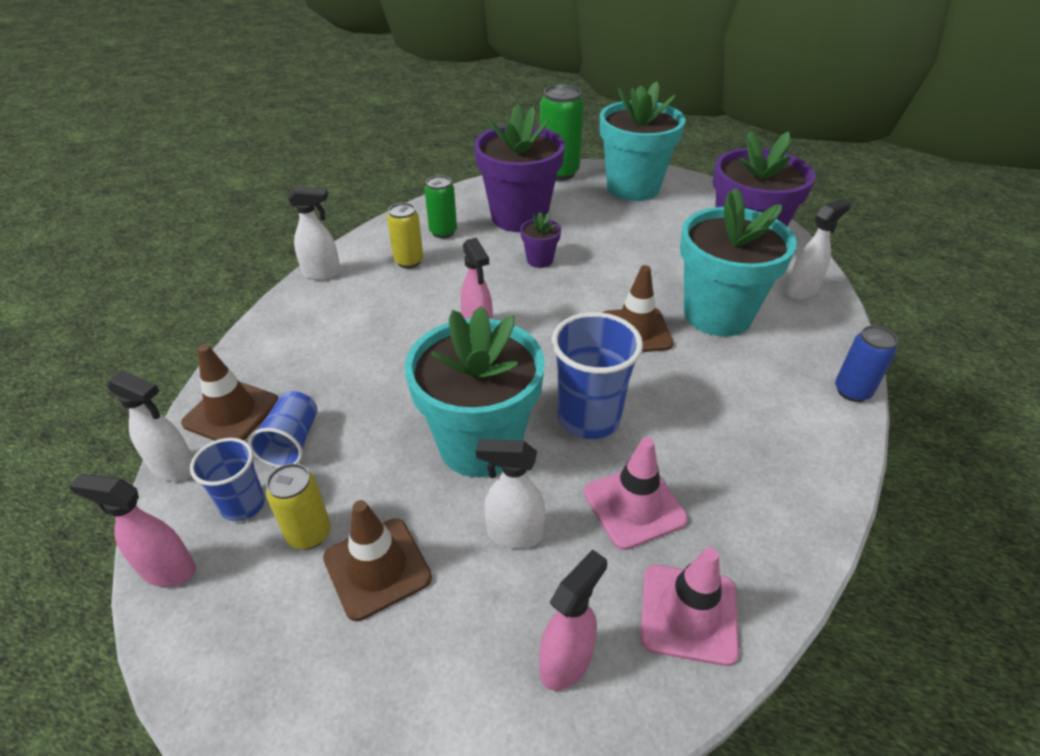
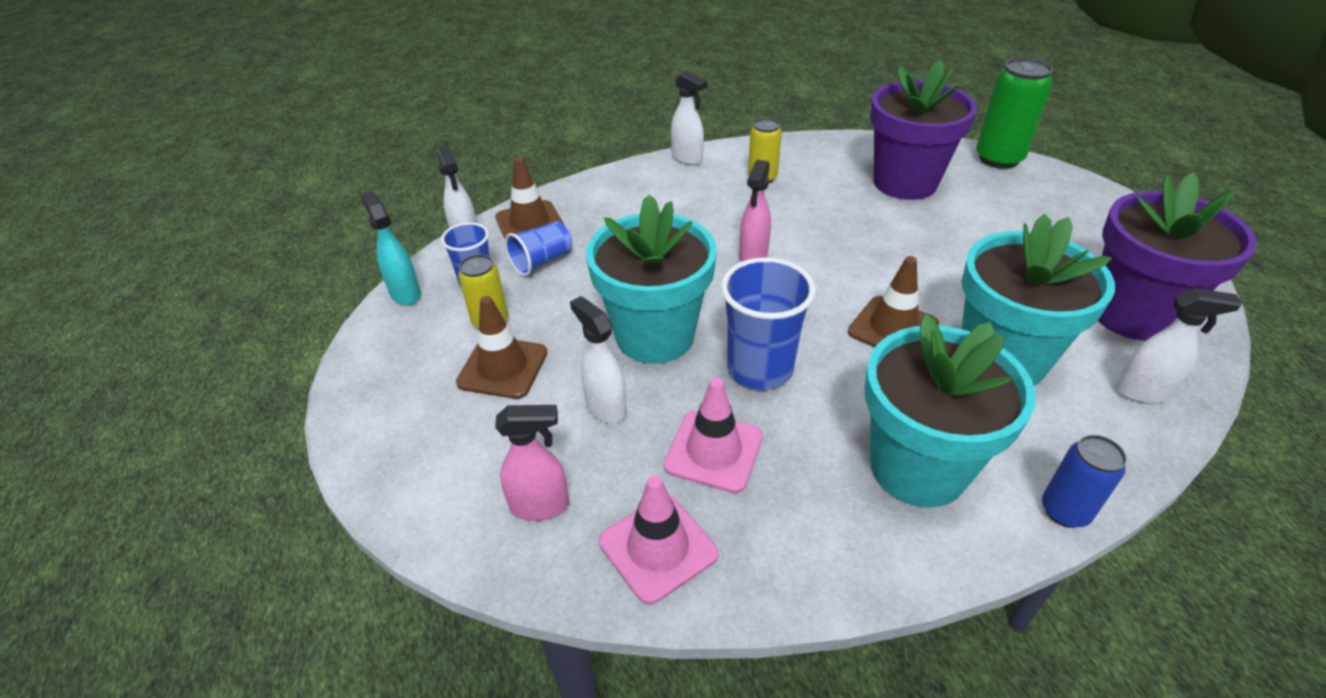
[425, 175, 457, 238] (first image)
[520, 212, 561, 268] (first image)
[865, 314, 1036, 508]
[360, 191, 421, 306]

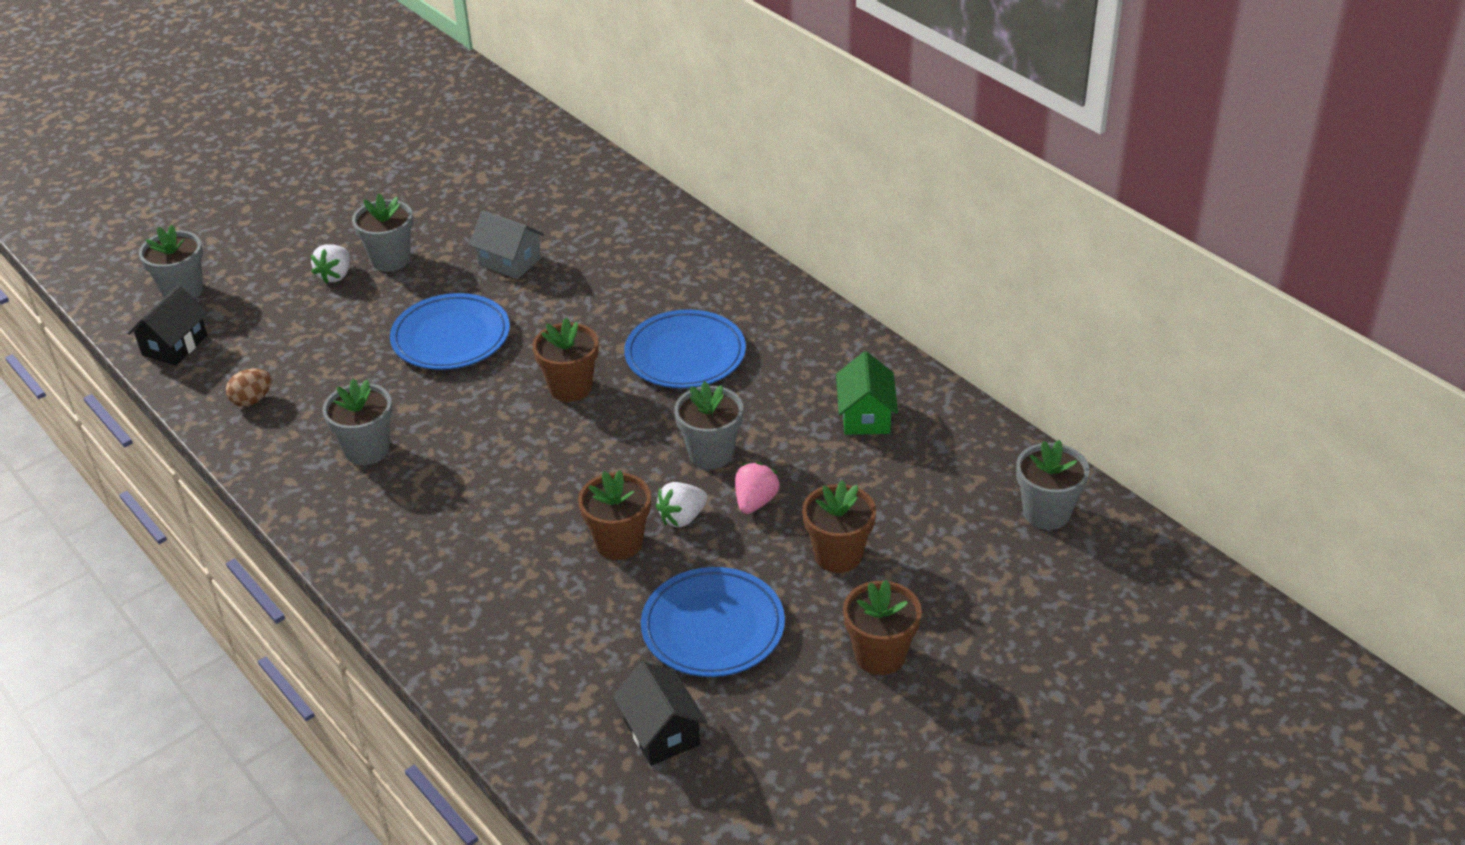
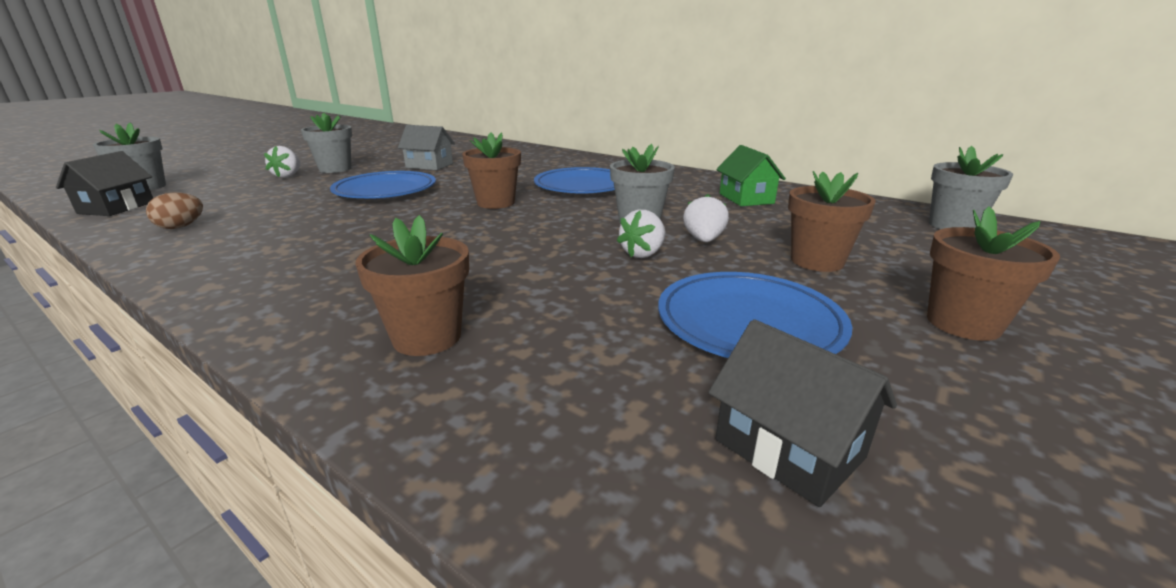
[322, 379, 393, 465] (first image)
[355, 215, 469, 356]
[683, 194, 729, 242]

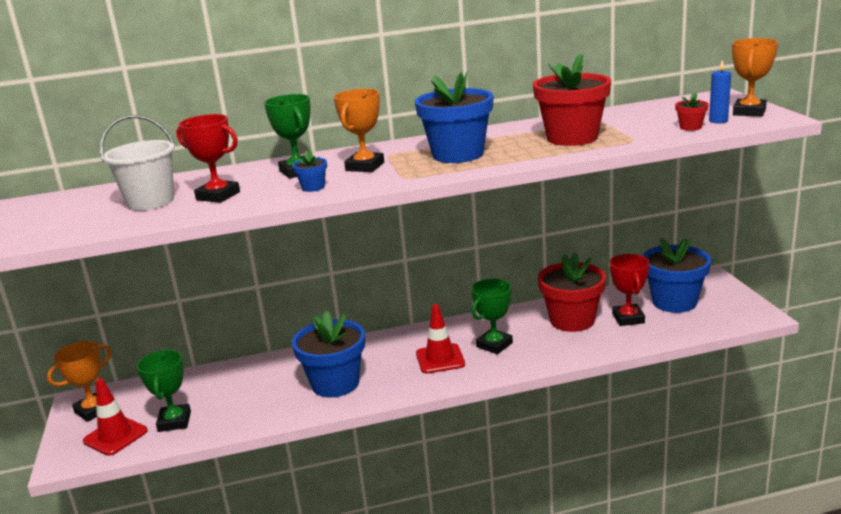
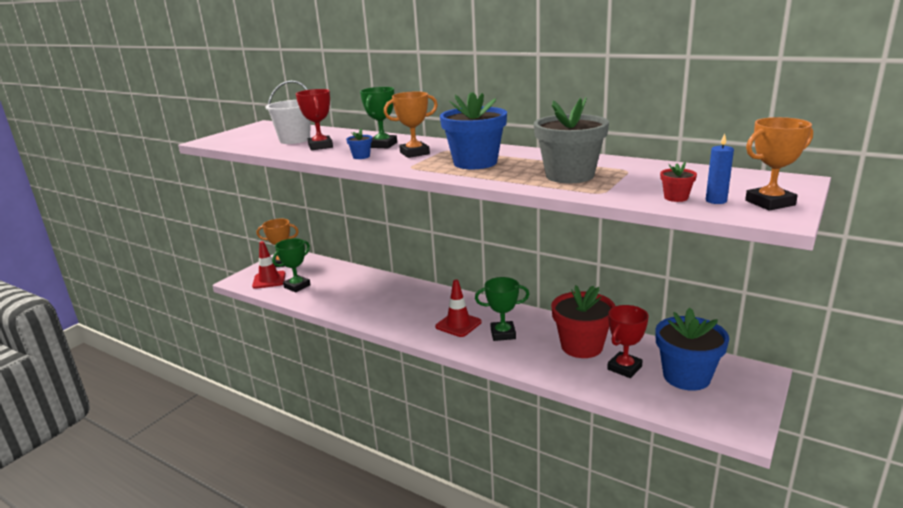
[292, 310, 365, 398] (first image)
[534, 97, 609, 183]

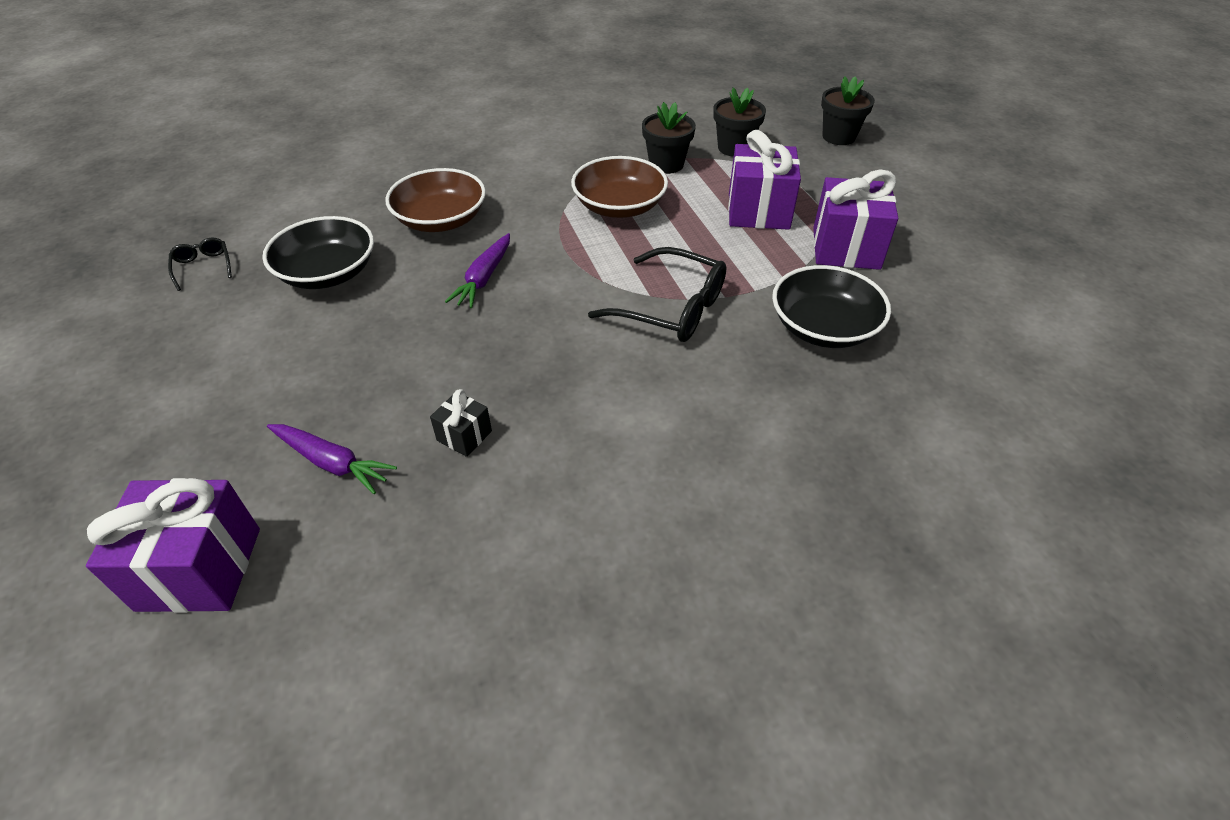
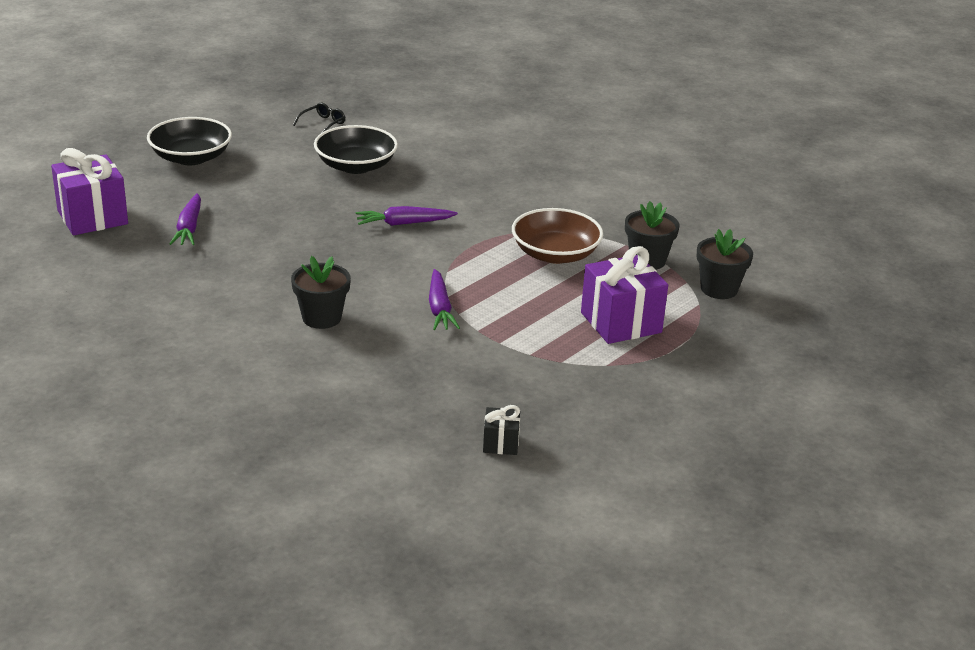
[385, 168, 486, 232] (first image)
[813, 170, 898, 270] (first image)
[483, 405, 520, 455]
[147, 117, 232, 165]
[291, 256, 351, 329]
[429, 269, 460, 330]

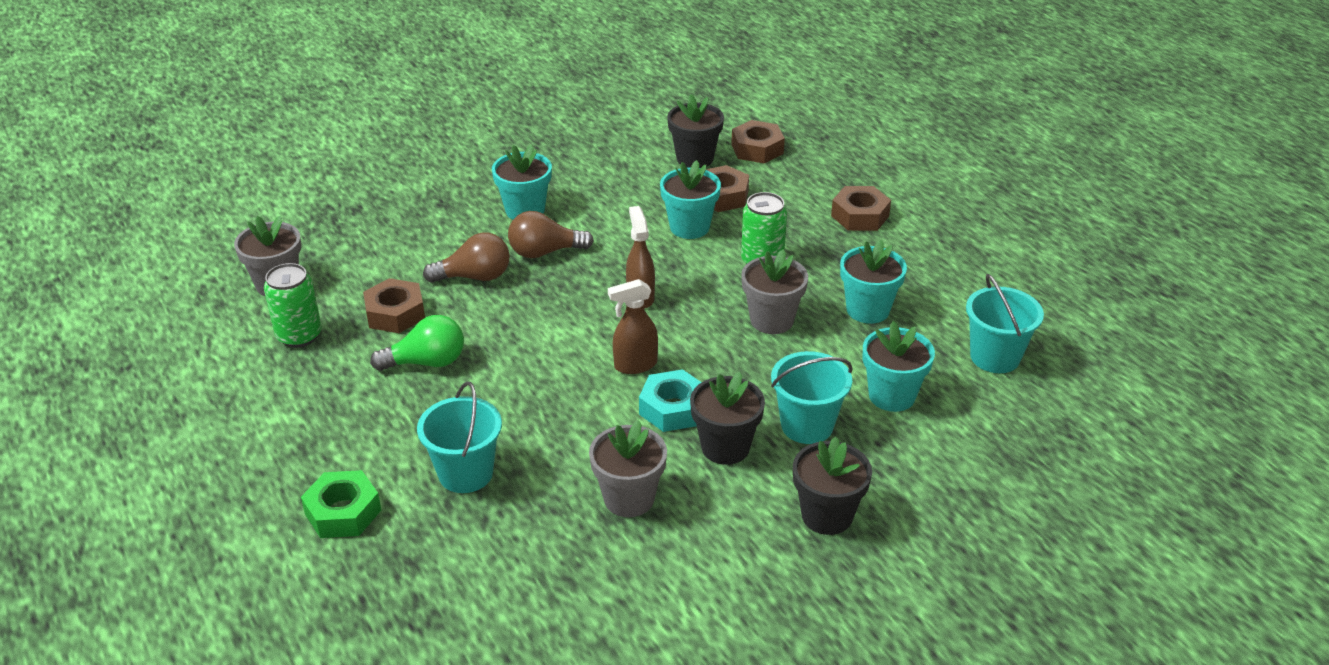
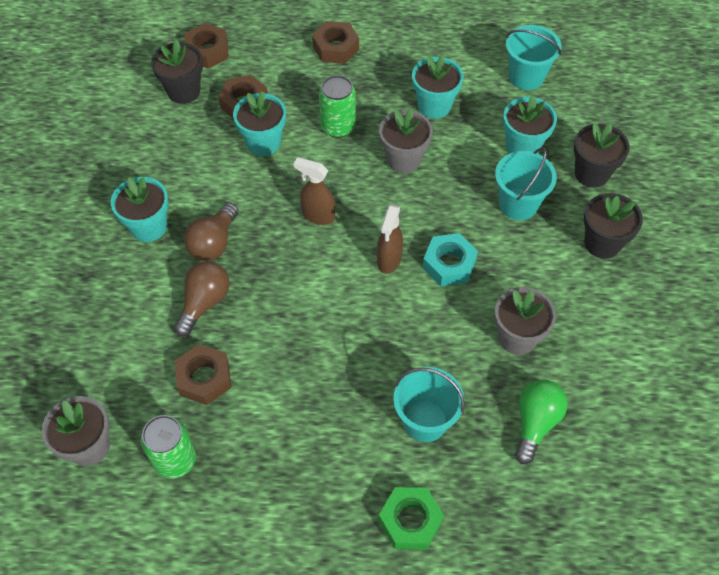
[515, 380, 567, 464]
[574, 122, 630, 188]

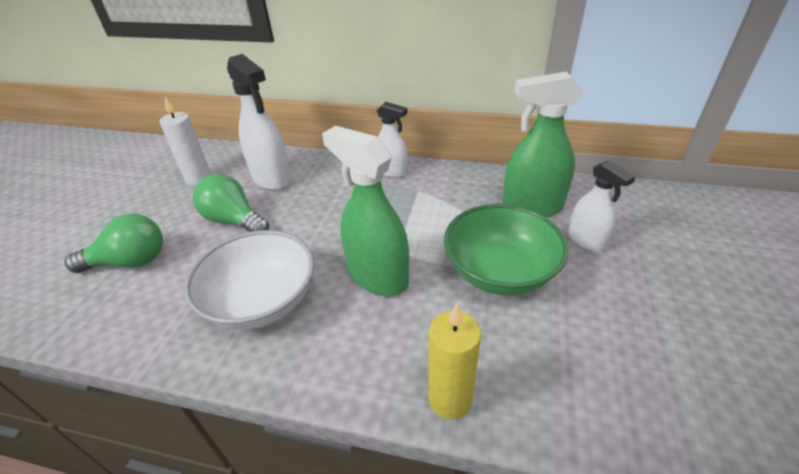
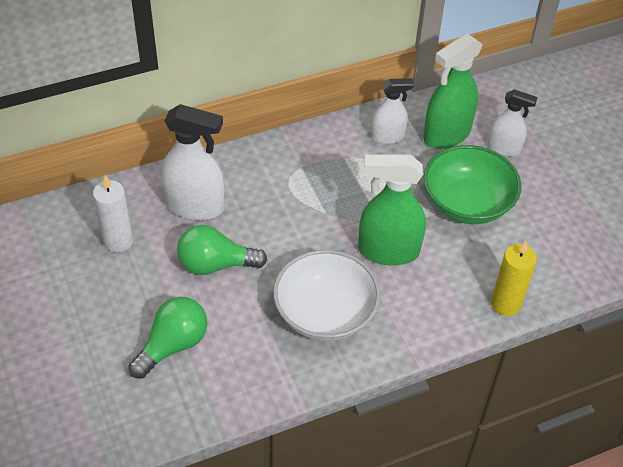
[371, 78, 414, 144]

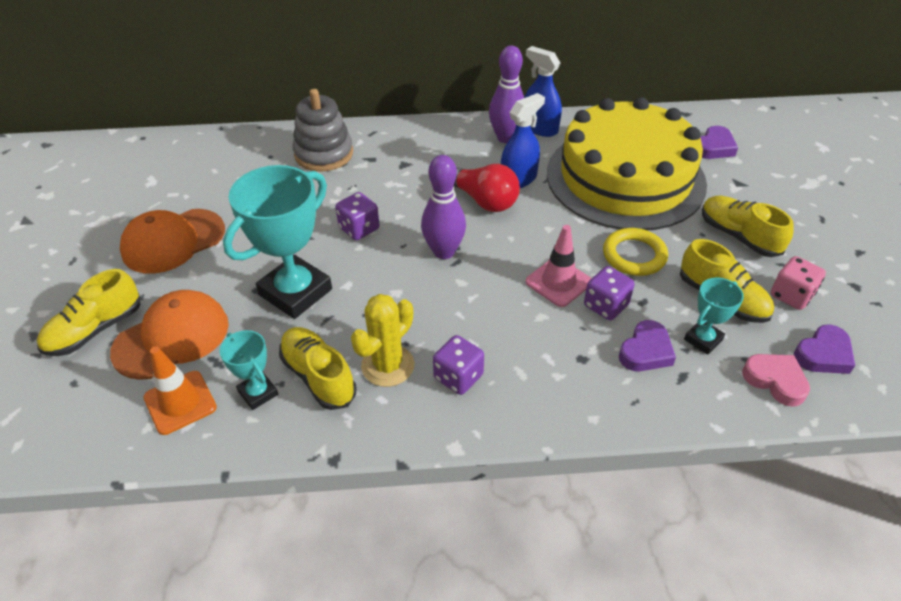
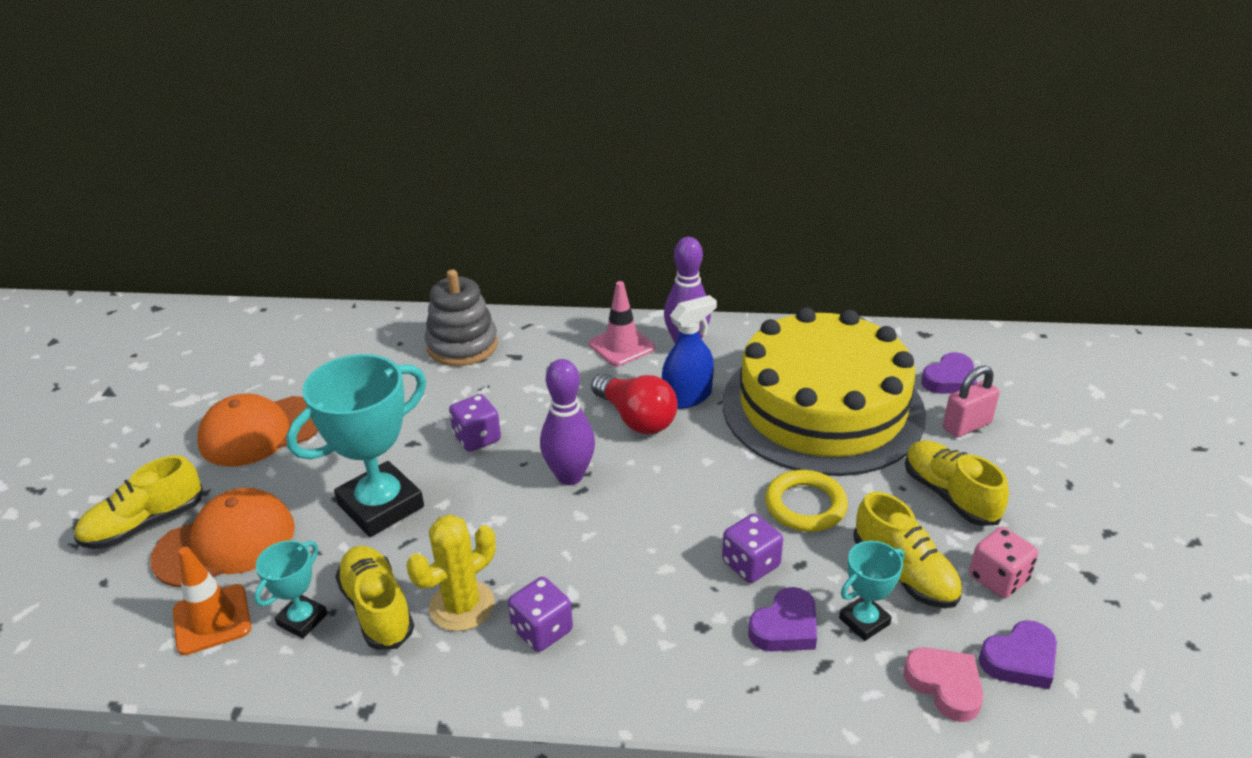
[525, 46, 562, 137] (first image)
[943, 366, 1000, 437]
[589, 281, 655, 366]
[254, 540, 328, 639]

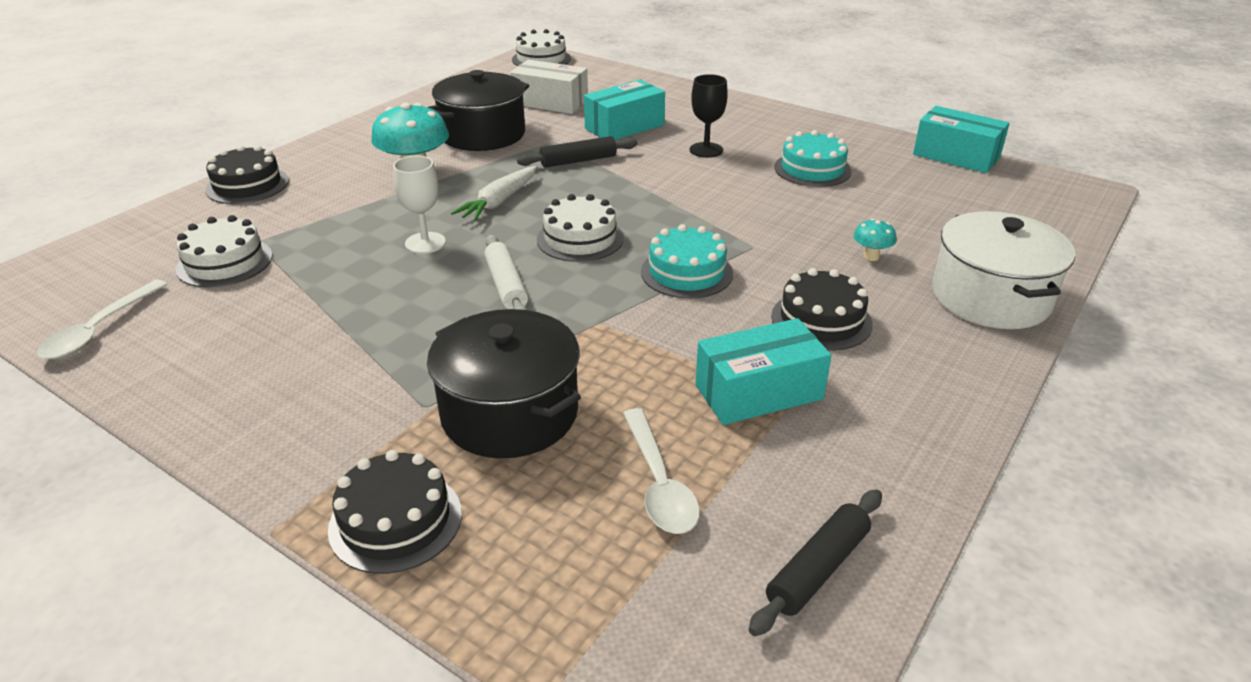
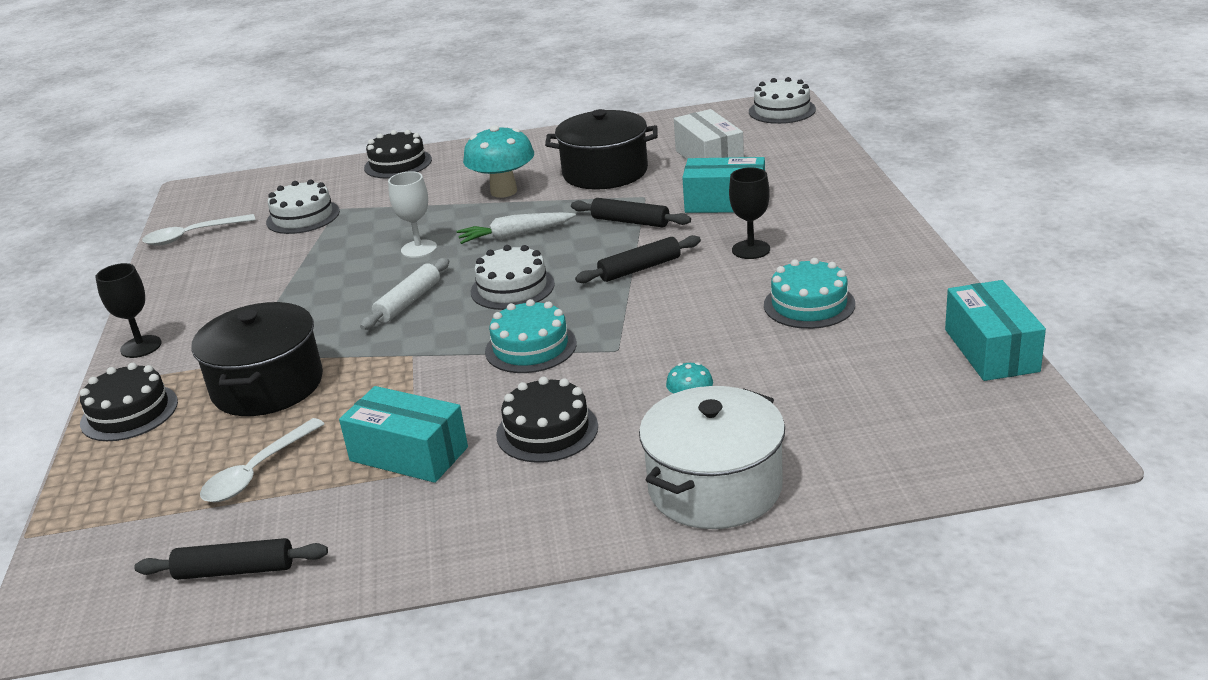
[95, 263, 162, 358]
[575, 235, 701, 283]

